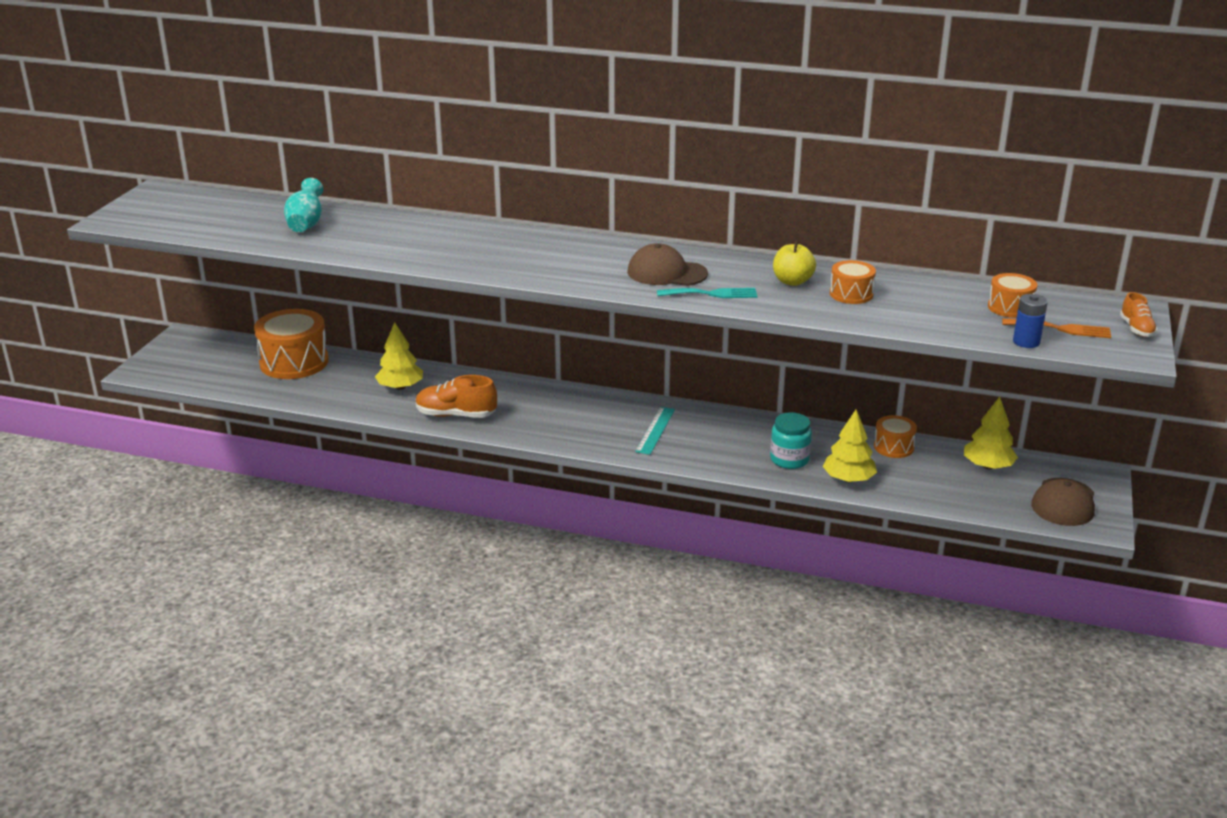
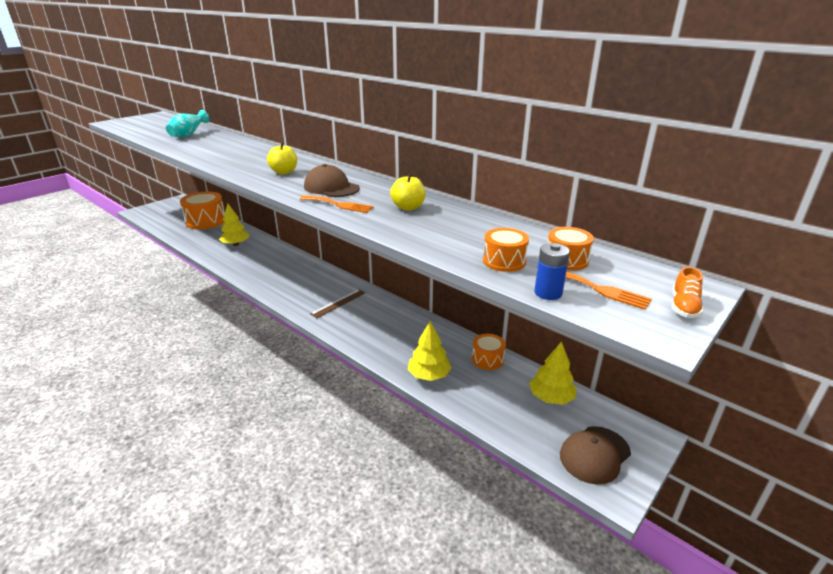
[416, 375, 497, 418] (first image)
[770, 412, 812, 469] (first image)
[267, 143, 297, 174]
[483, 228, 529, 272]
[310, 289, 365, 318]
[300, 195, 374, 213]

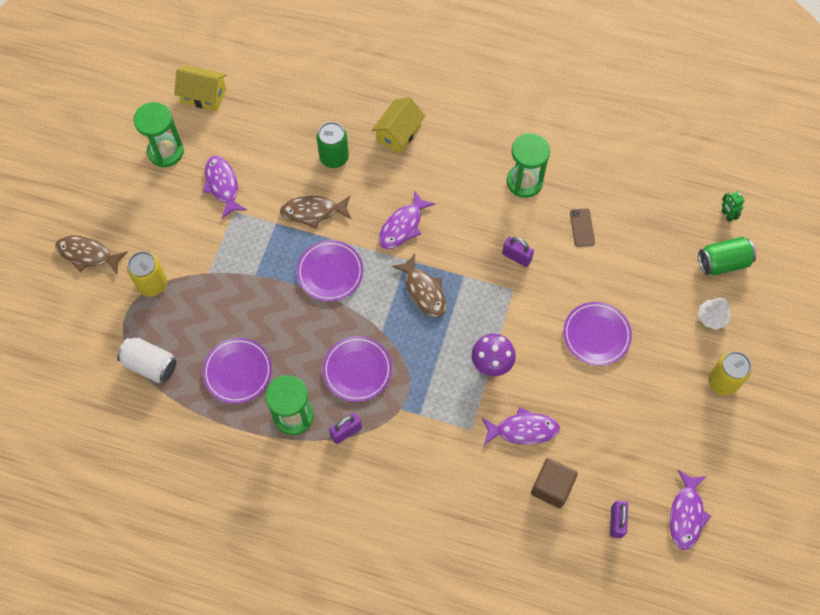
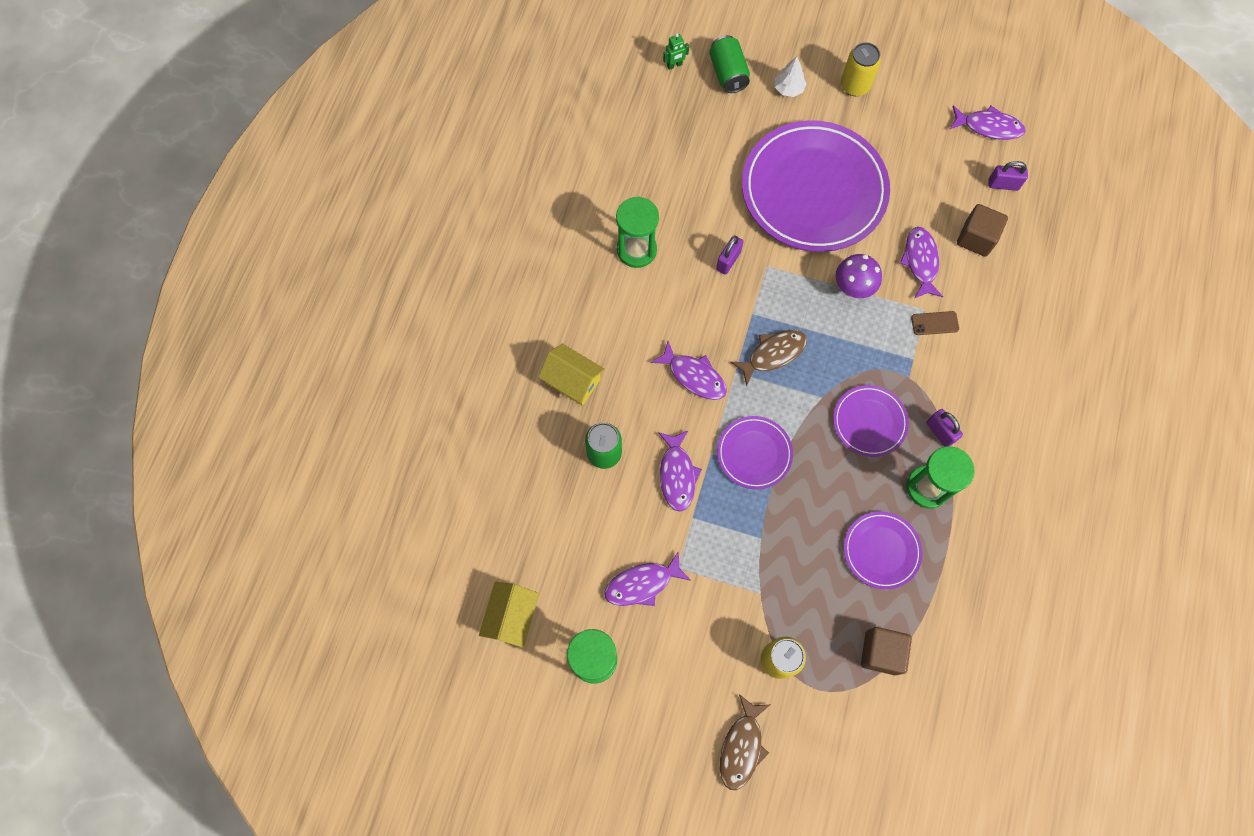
[911, 311, 959, 335]
[861, 627, 912, 675]
[658, 431, 702, 512]
[742, 120, 890, 252]

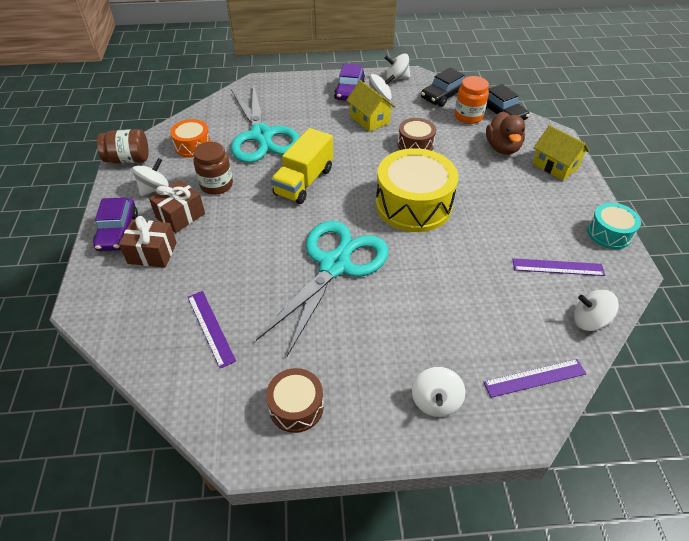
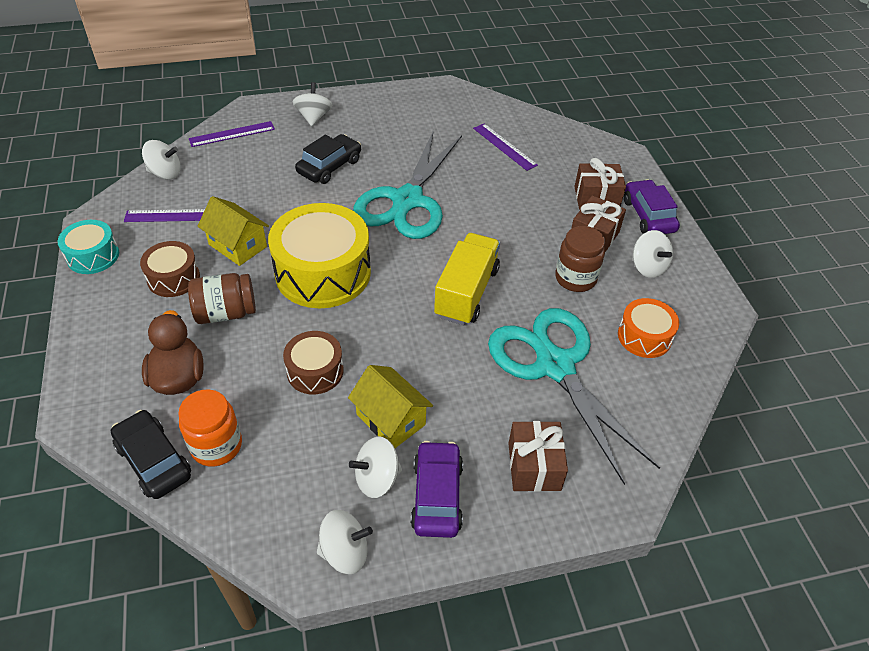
[508, 421, 568, 492]
[188, 273, 256, 324]
[140, 241, 200, 297]
[295, 134, 361, 184]
[197, 196, 269, 266]
[633, 230, 673, 278]

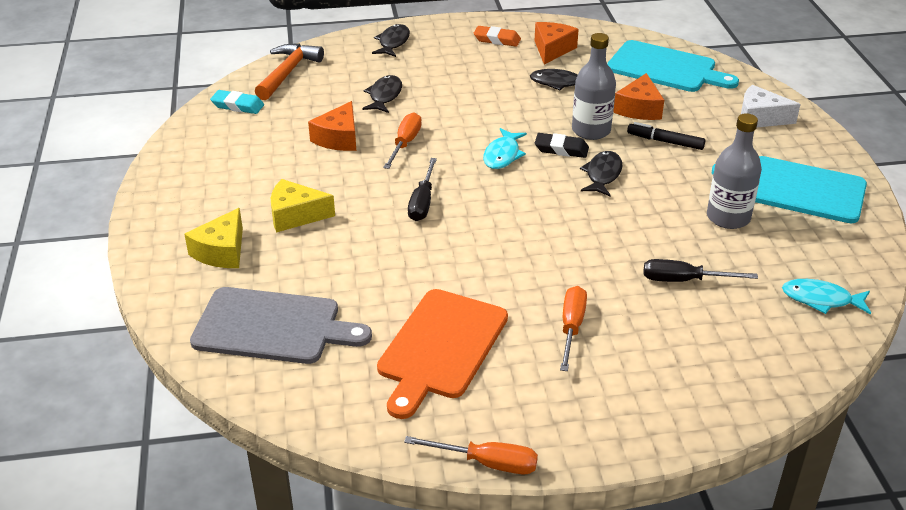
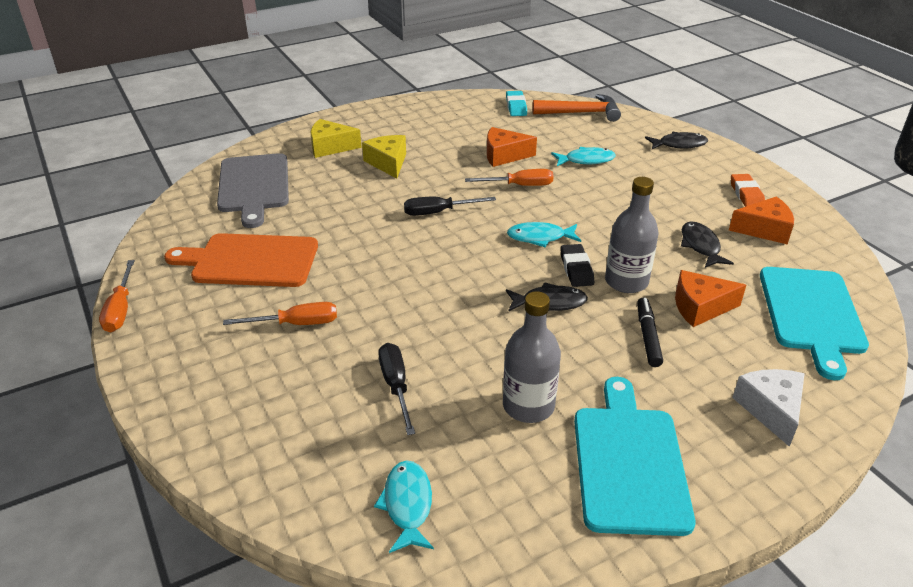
[551, 147, 616, 166]

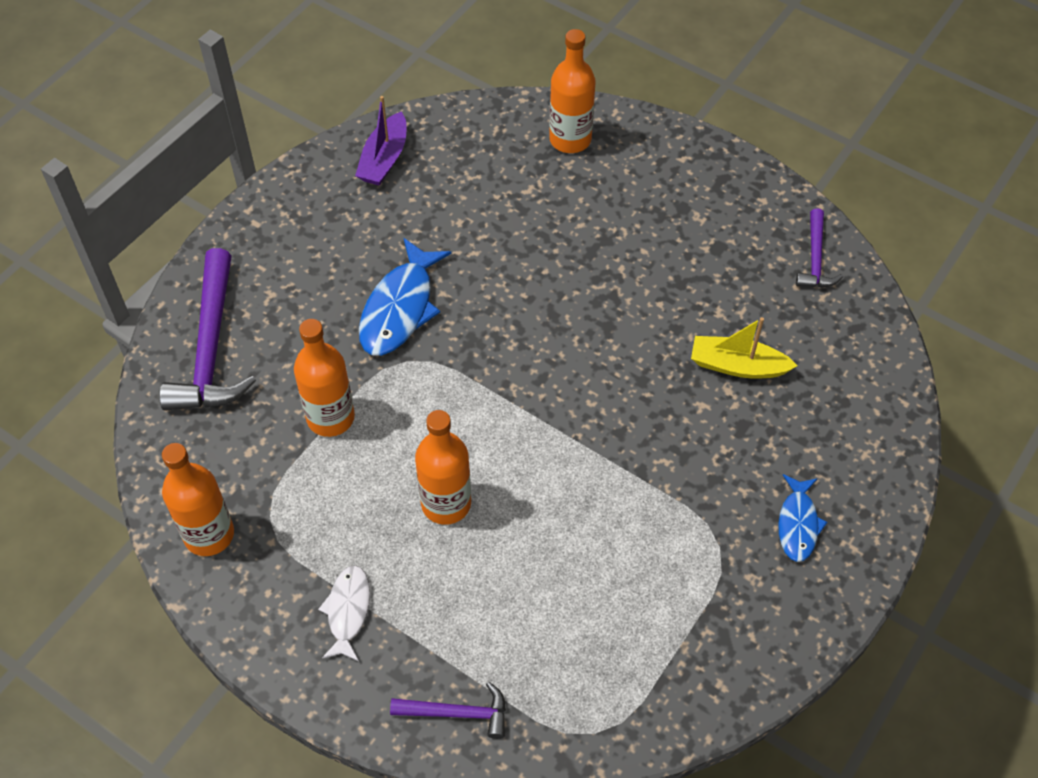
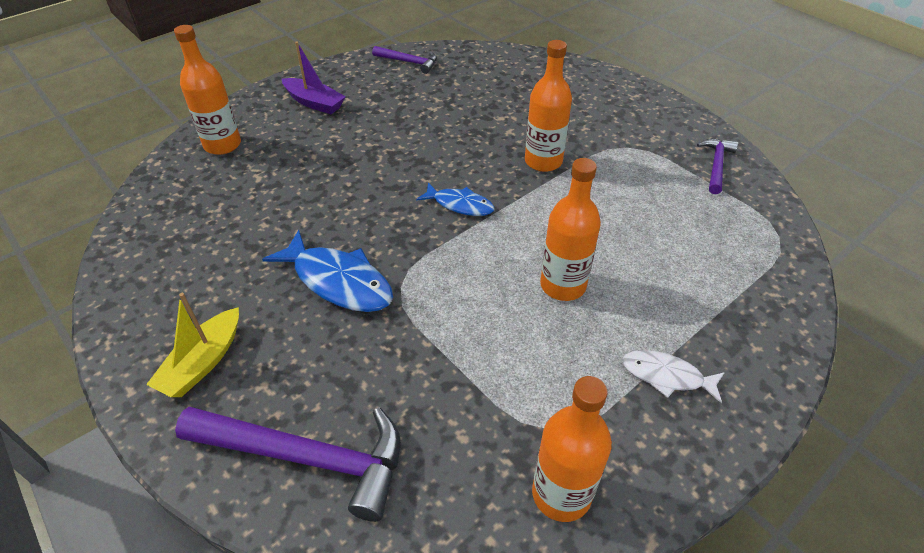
[525, 40, 572, 172]
[282, 41, 346, 114]
[697, 139, 738, 194]
[146, 293, 239, 397]
[416, 182, 495, 216]

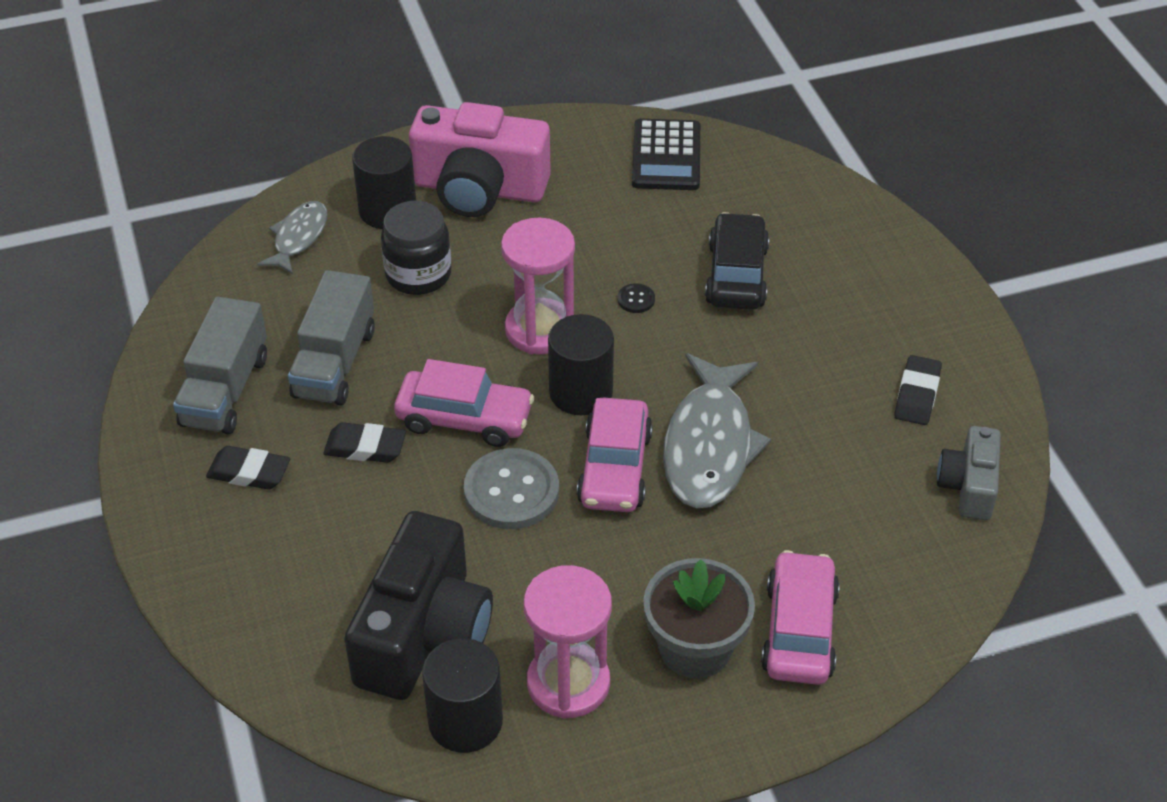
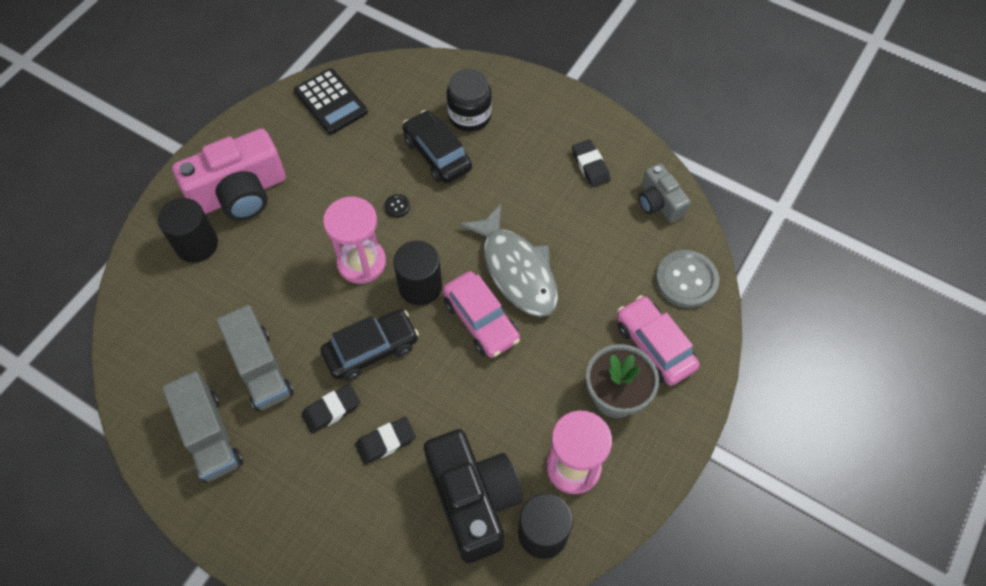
[257, 201, 328, 274] (first image)
[355, 417, 416, 465]
[447, 69, 492, 132]
[656, 250, 719, 308]
[320, 309, 419, 381]

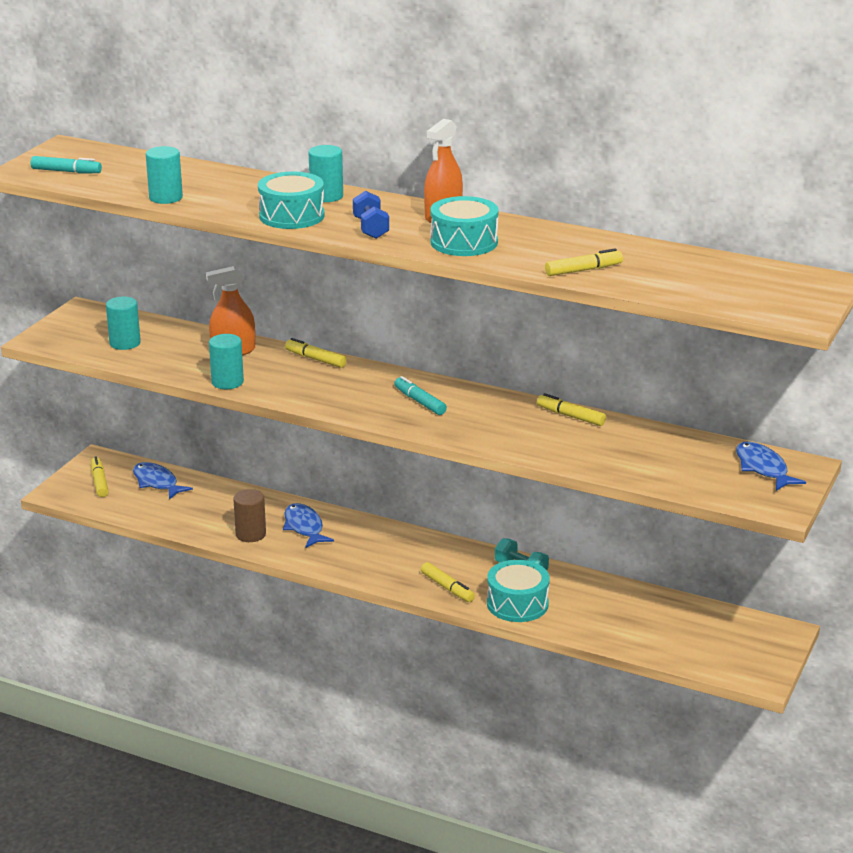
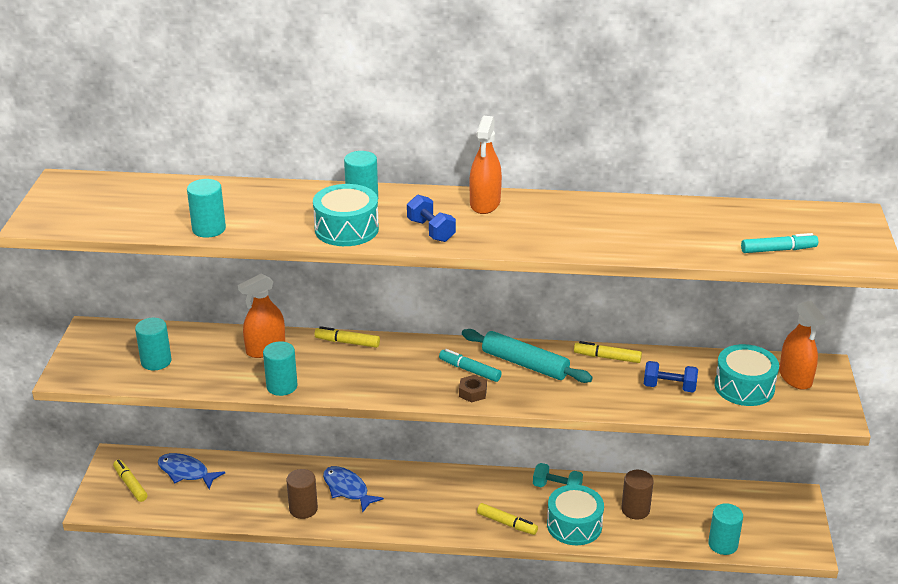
[545, 248, 623, 276] (first image)
[459, 375, 487, 403]
[462, 329, 593, 383]
[621, 470, 654, 519]
[644, 361, 698, 392]
[708, 503, 743, 555]
[741, 233, 818, 253]
[715, 344, 779, 406]
[779, 301, 826, 390]

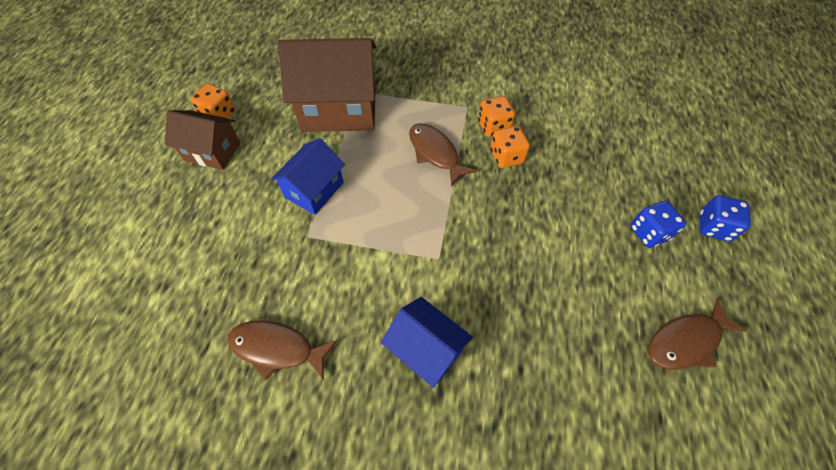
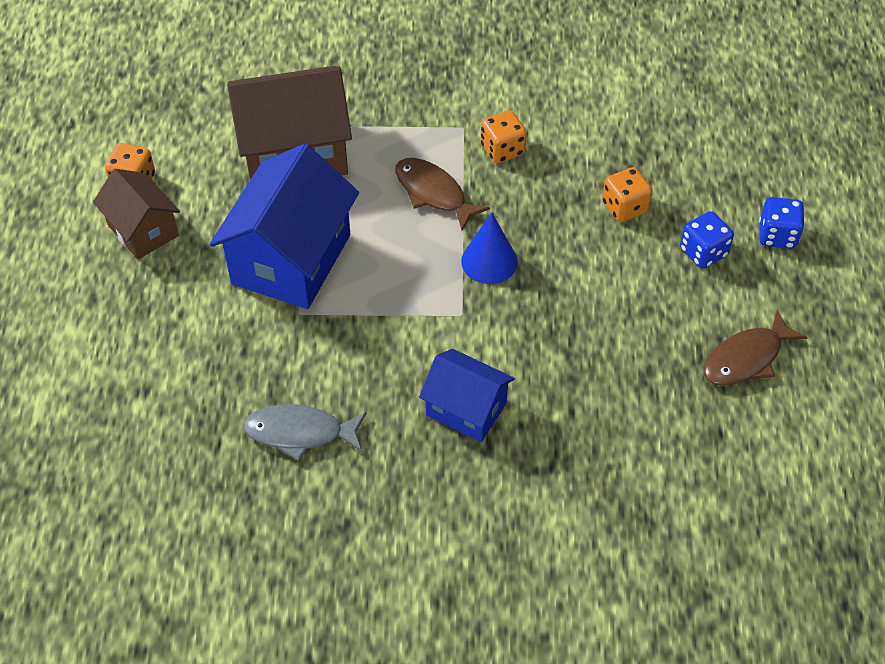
[461, 212, 518, 284]
[602, 167, 652, 222]
[243, 404, 367, 461]
[93, 169, 180, 259]
[210, 144, 359, 309]

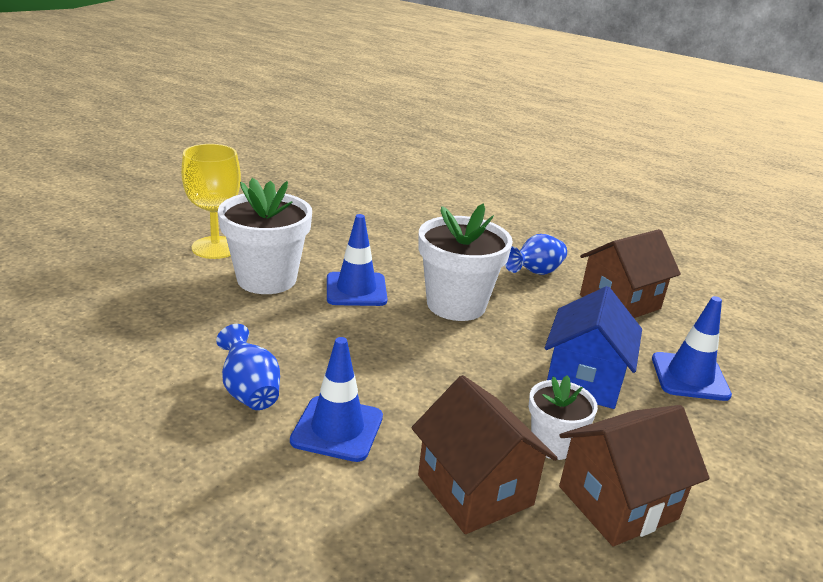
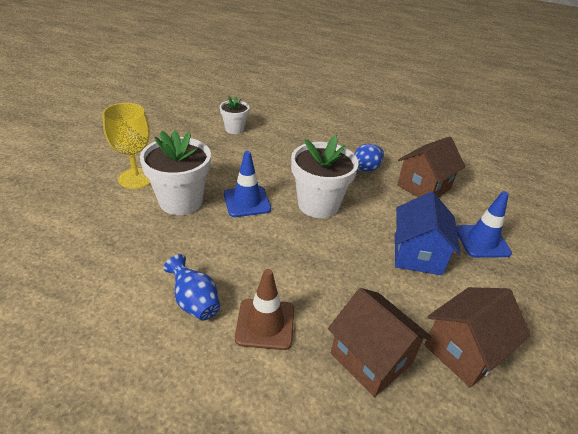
[220, 96, 249, 134]
[235, 269, 294, 350]

